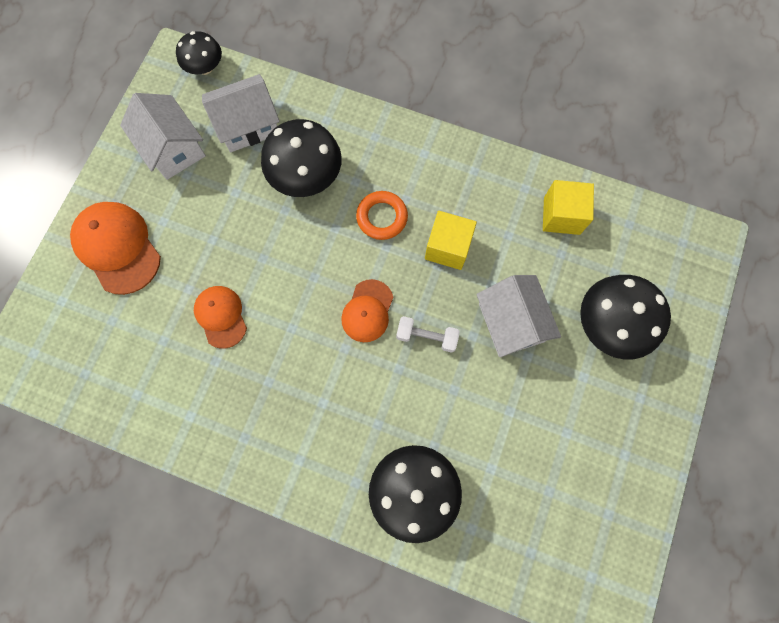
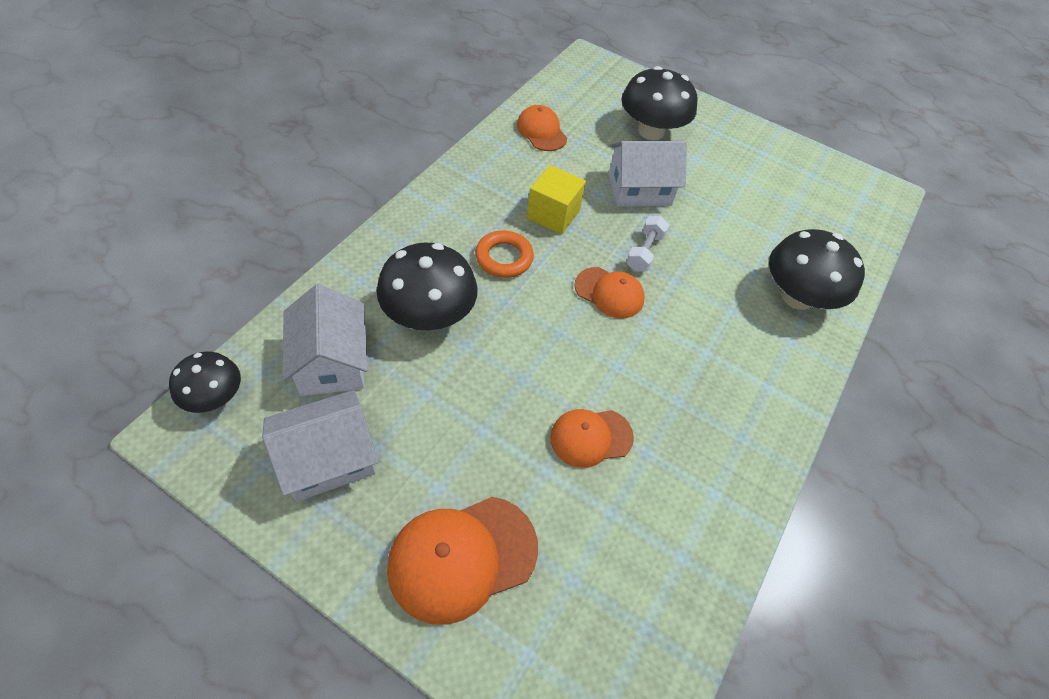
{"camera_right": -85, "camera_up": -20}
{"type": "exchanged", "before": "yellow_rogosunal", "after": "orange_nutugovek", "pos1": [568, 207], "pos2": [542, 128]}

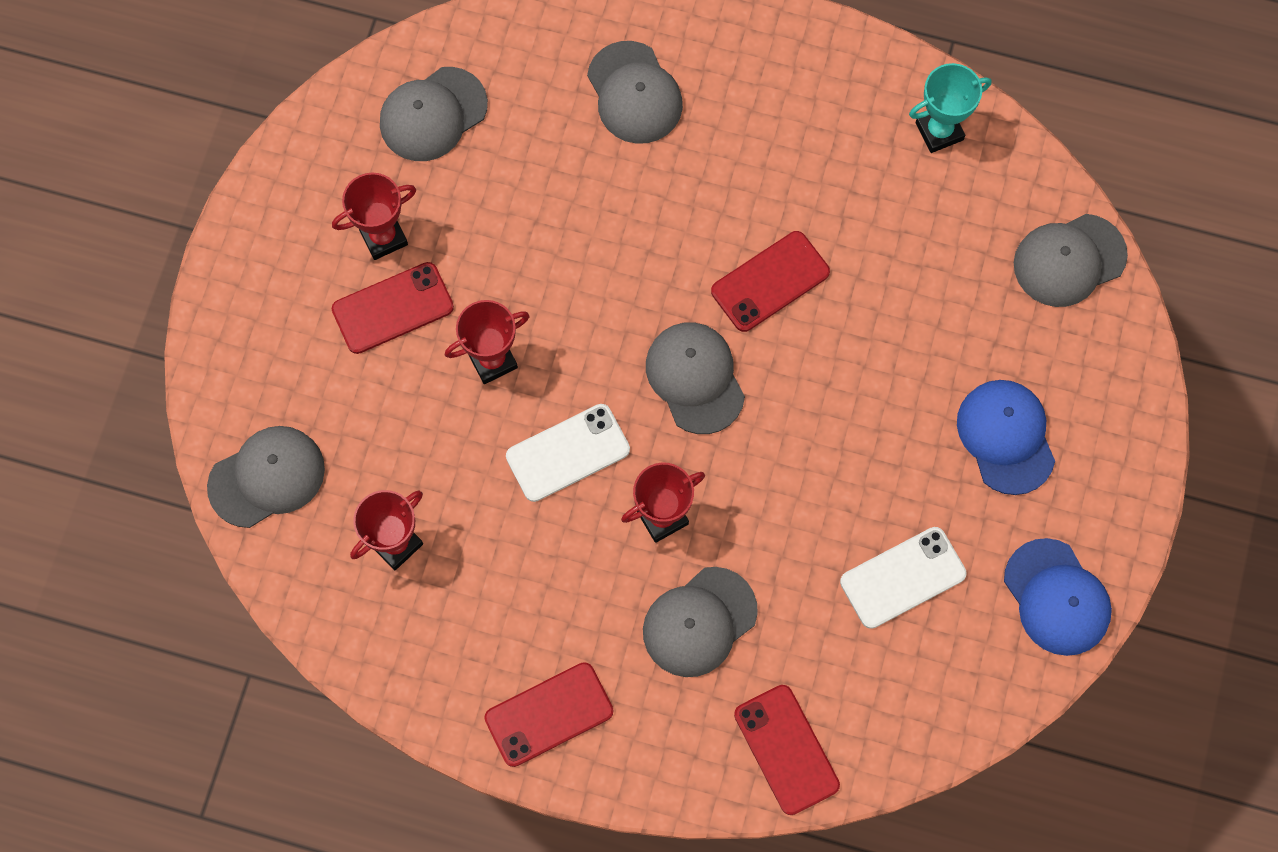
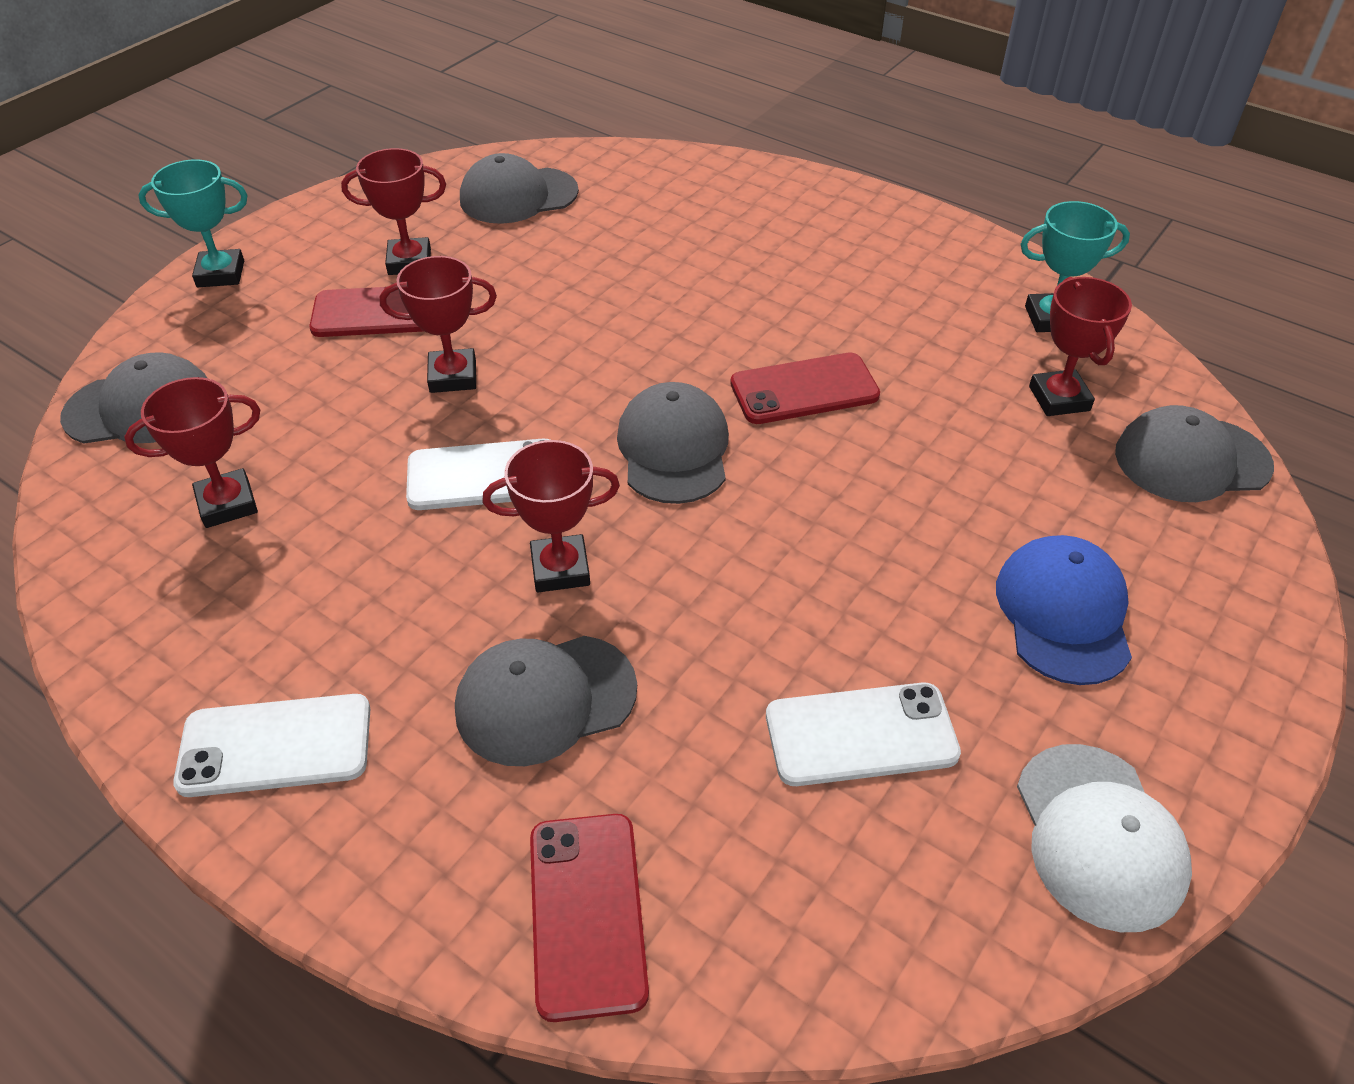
{"camera_right": 20, "camera_up": -25}
{"type": "missing", "before": "grey_nutugovek", "pos1": [635, 92]}
{"type": "colour", "before": "blue_nutugovek", "after": "white_nutugovek", "pos1": [1058, 597], "pos2": [1104, 838]}
{"type": "colour", "before": "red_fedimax", "after": "white_fedimax", "pos1": [548, 714], "pos2": [271, 745]}
{"type": "appeared", "after": "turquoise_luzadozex", "pos2": [193, 223]}
{"type": "appeared", "after": "red_luzadozex", "pos2": [1080, 346]}

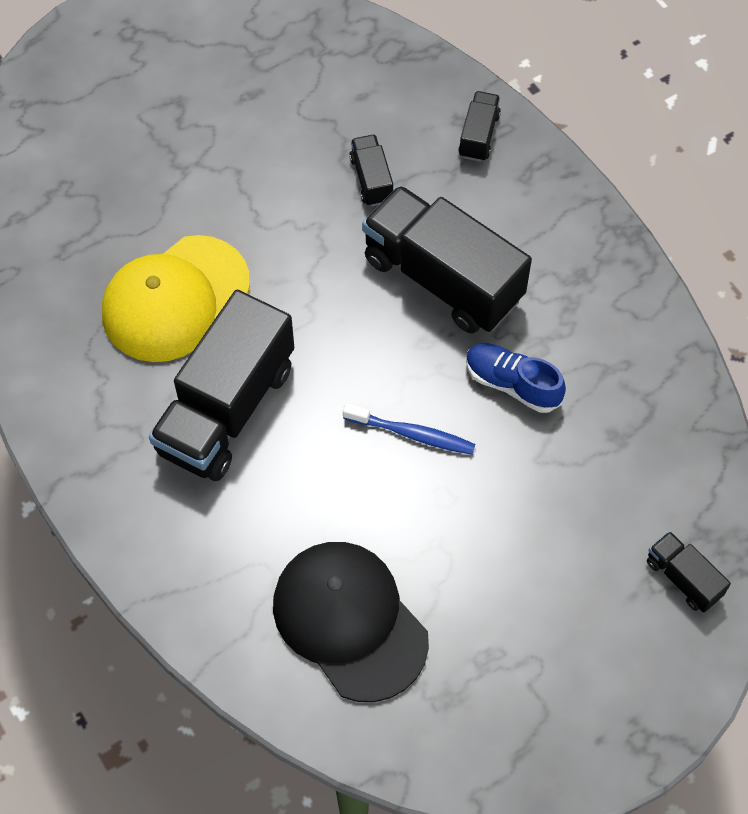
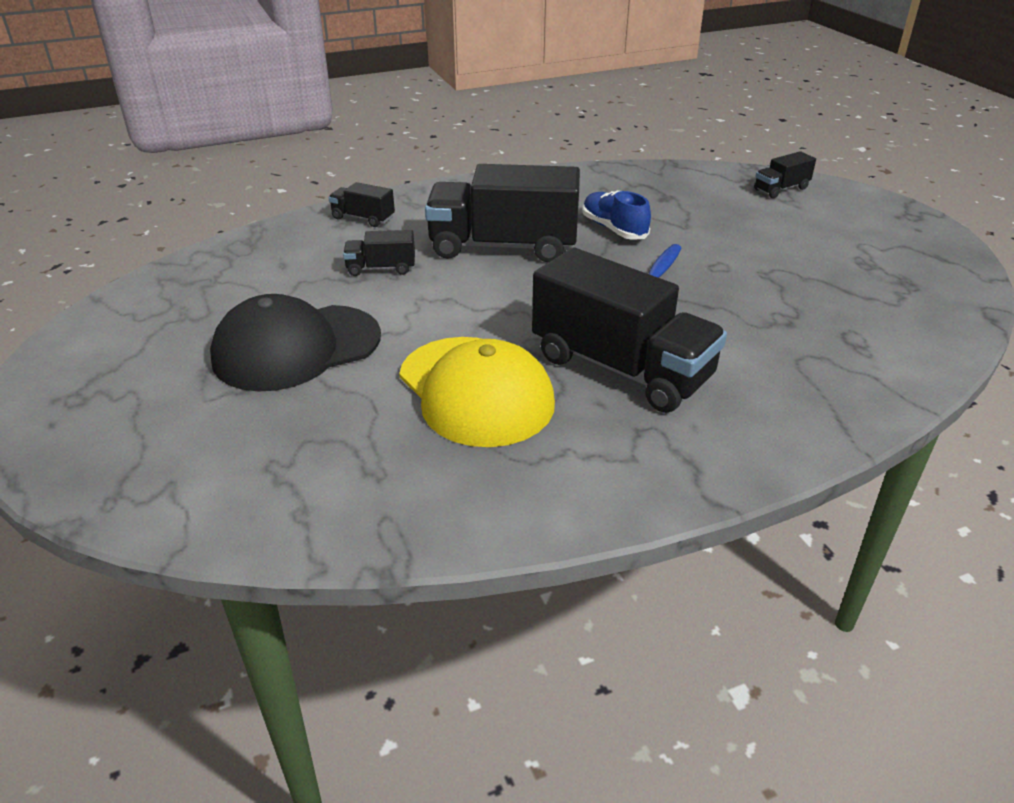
{"camera_right": -80, "camera_up": -25}
{"type": "spun", "before": "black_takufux", "pos1": [447, 259], "pos2": [502, 213], "turn": 45}
{"type": "spun", "before": "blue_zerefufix", "pos1": [516, 378], "pos2": [617, 215], "turn": 105}
{"type": "relocated", "before": "black_nutugovek", "pos1": [351, 622], "pos2": [295, 343]}

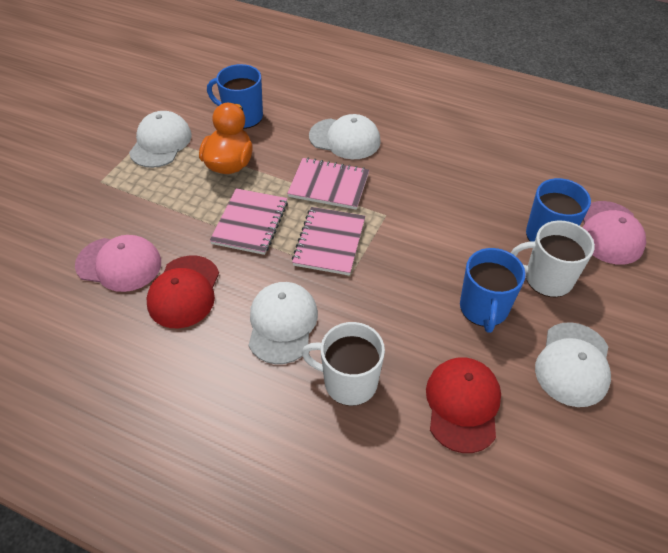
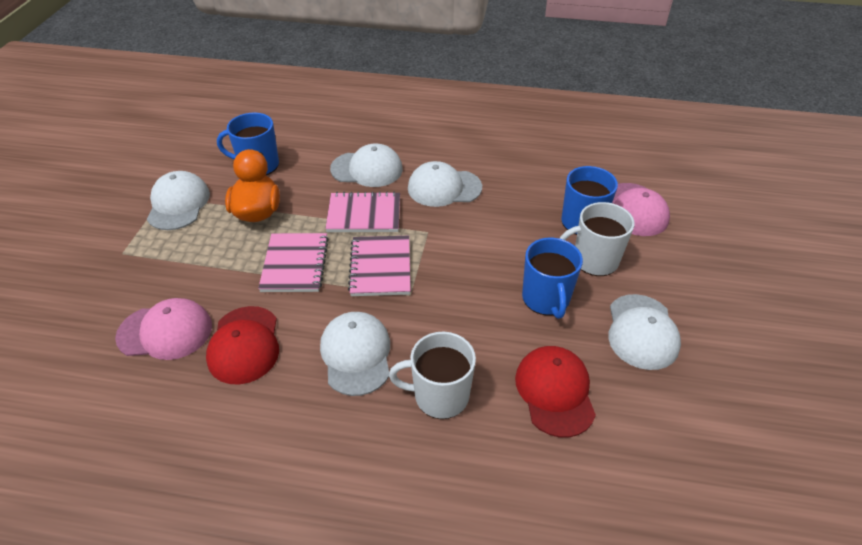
{"camera_right": -15, "camera_up": -5}
{"type": "appeared", "after": "white_nutugovek", "pos2": [445, 184]}

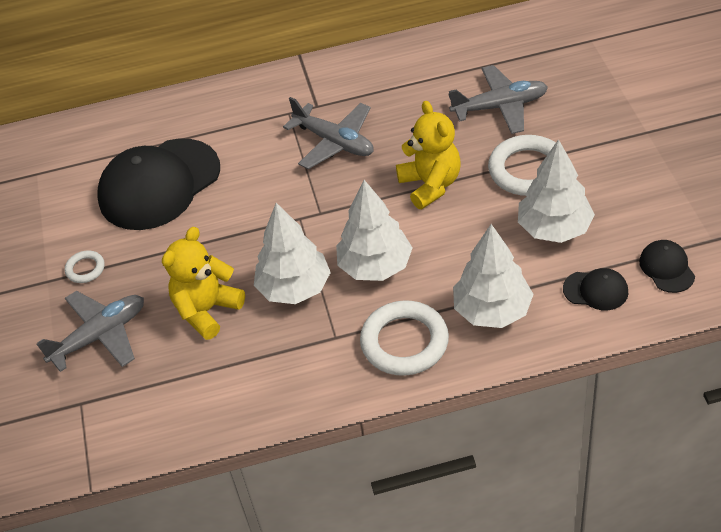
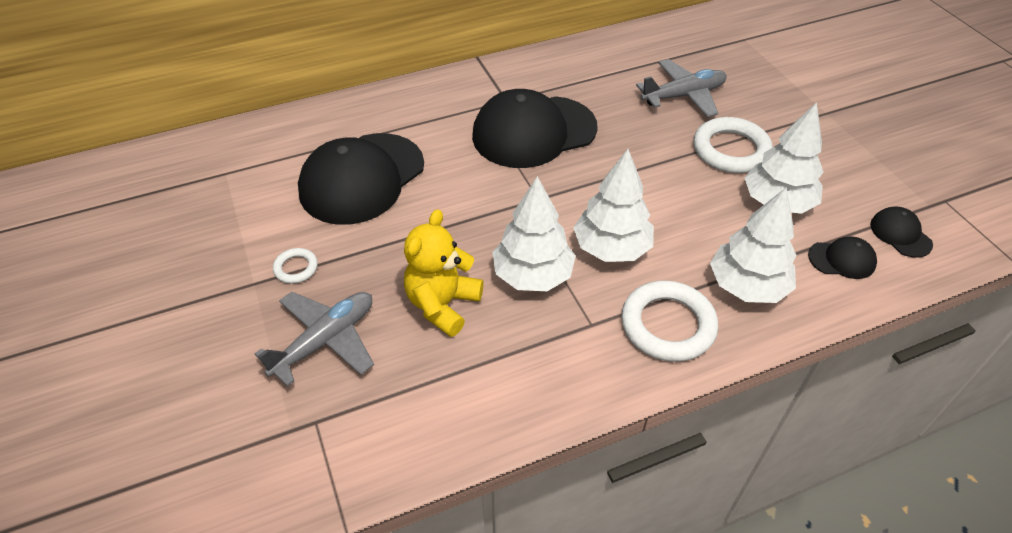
{"camera_right": -15, "camera_up": 0}
{"type": "exchanged", "before": "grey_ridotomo", "after": "black_nutugovek", "pos1": [328, 133], "pos2": [535, 128]}
{"type": "missing", "before": "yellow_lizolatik", "pos1": [428, 155]}

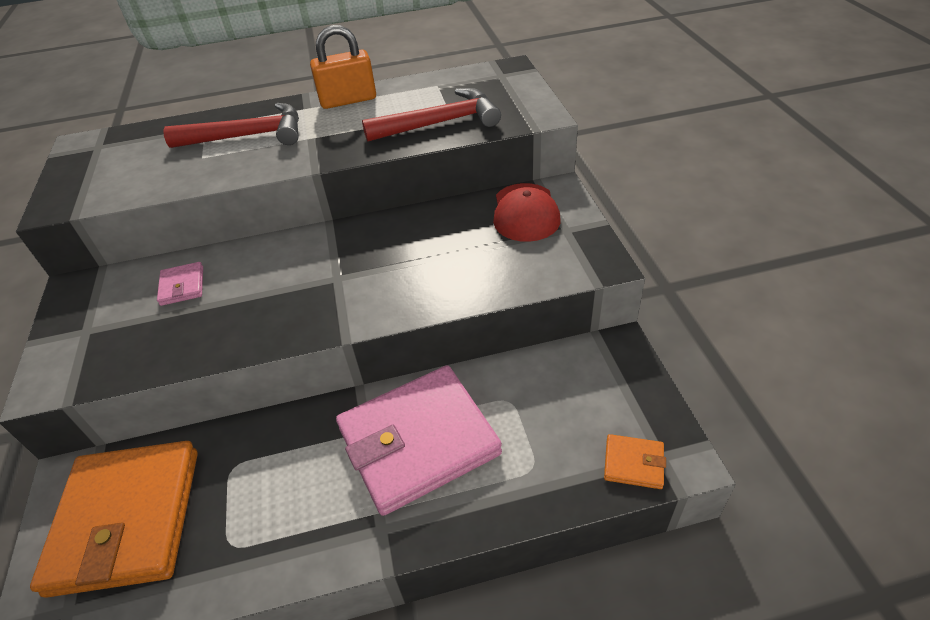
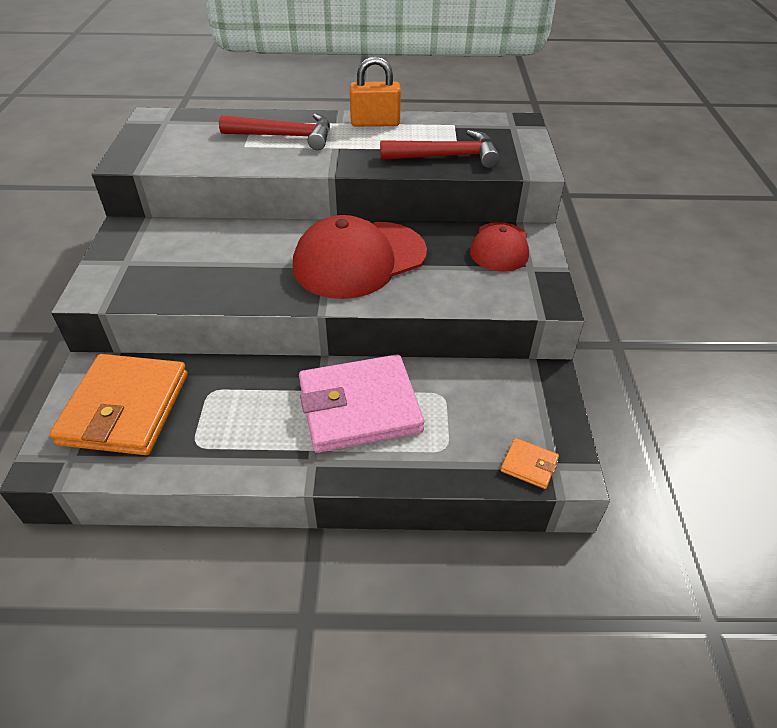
{"camera_right": 10, "camera_up": 0}
{"type": "missing", "before": "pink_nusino", "pos1": [180, 284]}
{"type": "appeared", "after": "red_nutugovek", "pos2": [360, 257]}

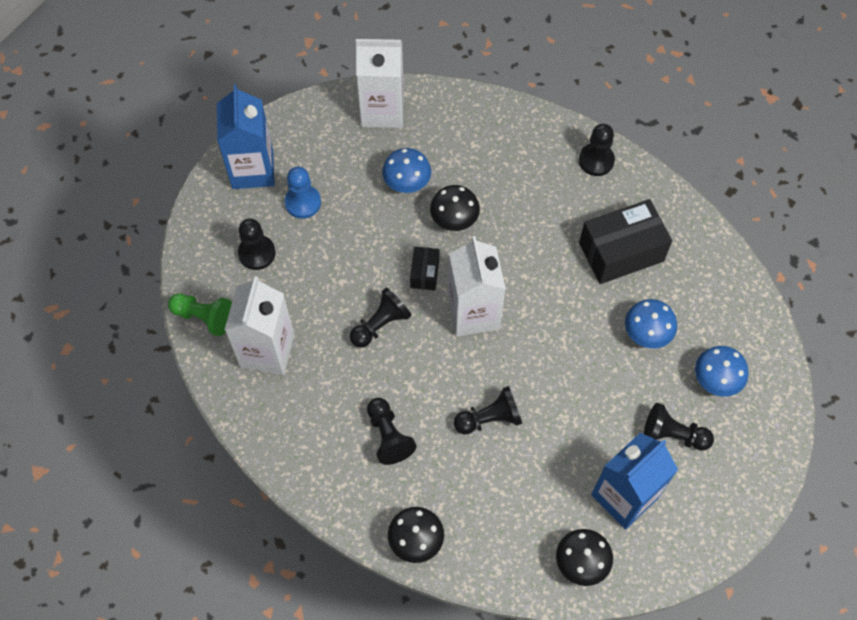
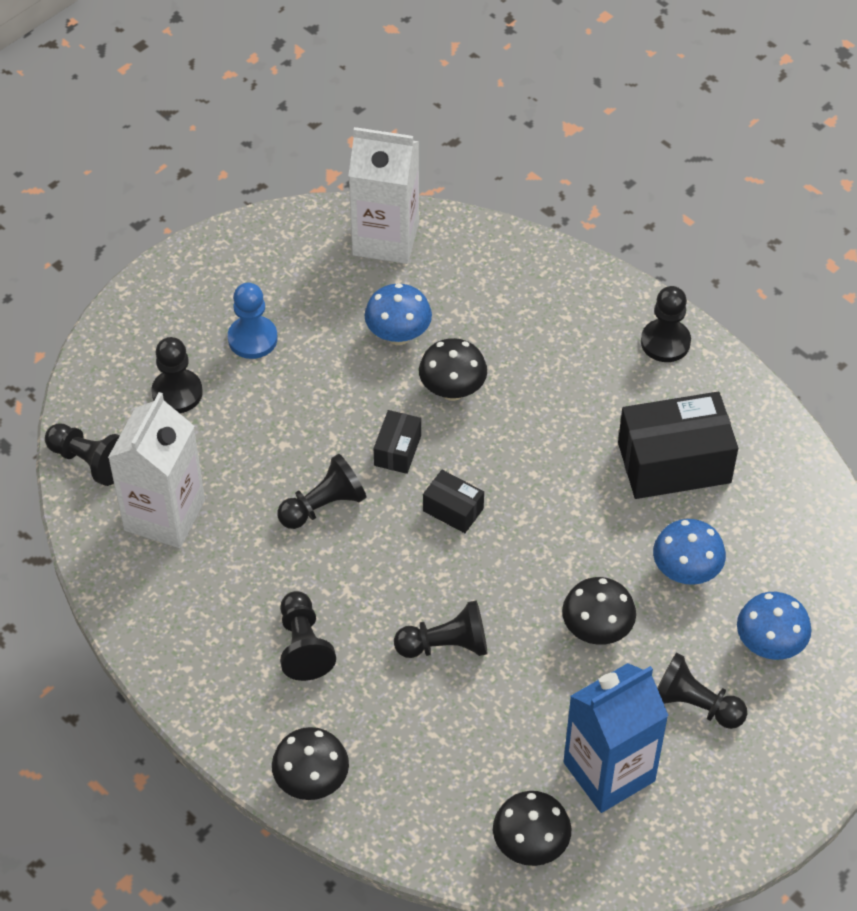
{"camera_right": 10, "camera_up": -10}
{"type": "missing", "before": "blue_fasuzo", "pos1": [246, 136]}
{"type": "exchanged", "before": "white_fasuzo", "after": "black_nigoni", "pos1": [477, 286], "pos2": [453, 501]}
{"type": "colour", "before": "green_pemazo", "after": "black_pemazo", "pos1": [200, 314], "pos2": [82, 454]}
{"type": "appeared", "after": "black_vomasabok", "pos2": [599, 611]}

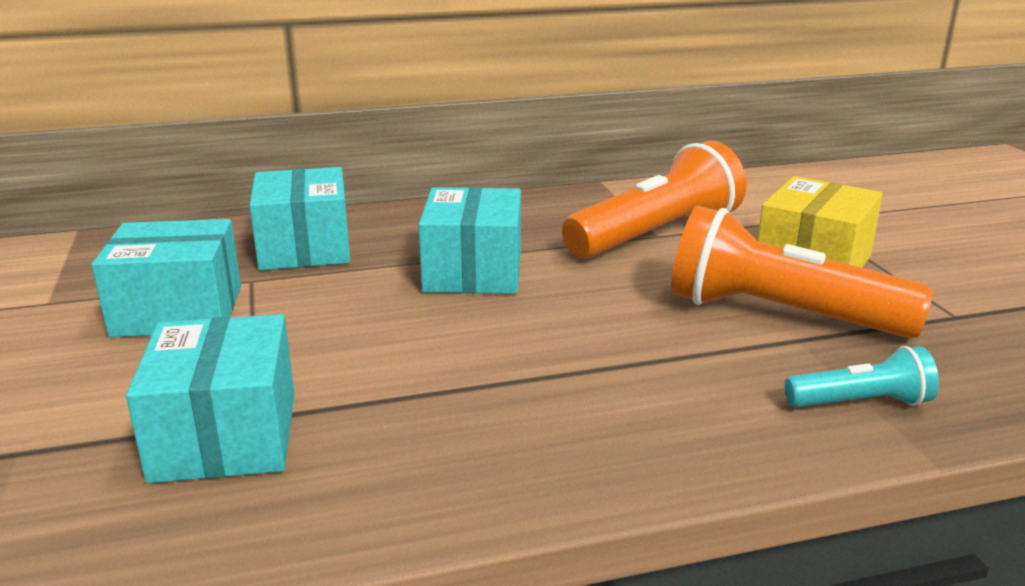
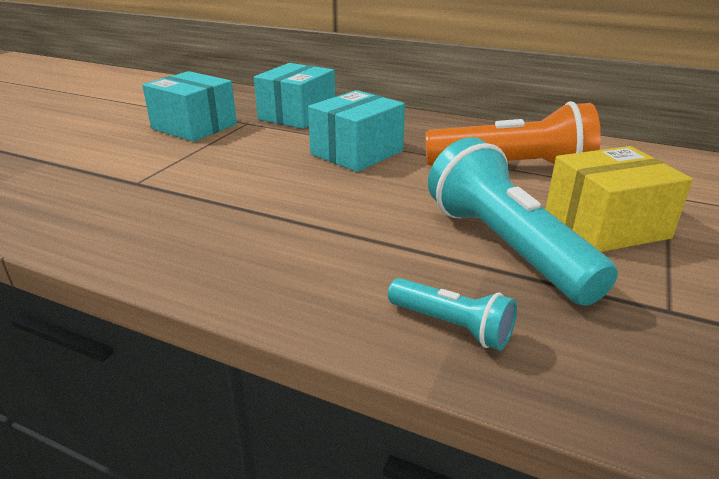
{"camera_right": 40, "camera_up": 5}
{"type": "colour", "before": "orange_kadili", "after": "turquoise_kadili", "pos1": [802, 272], "pos2": [523, 221]}
{"type": "missing", "before": "turquoise_nigoni", "pos1": [210, 398]}

